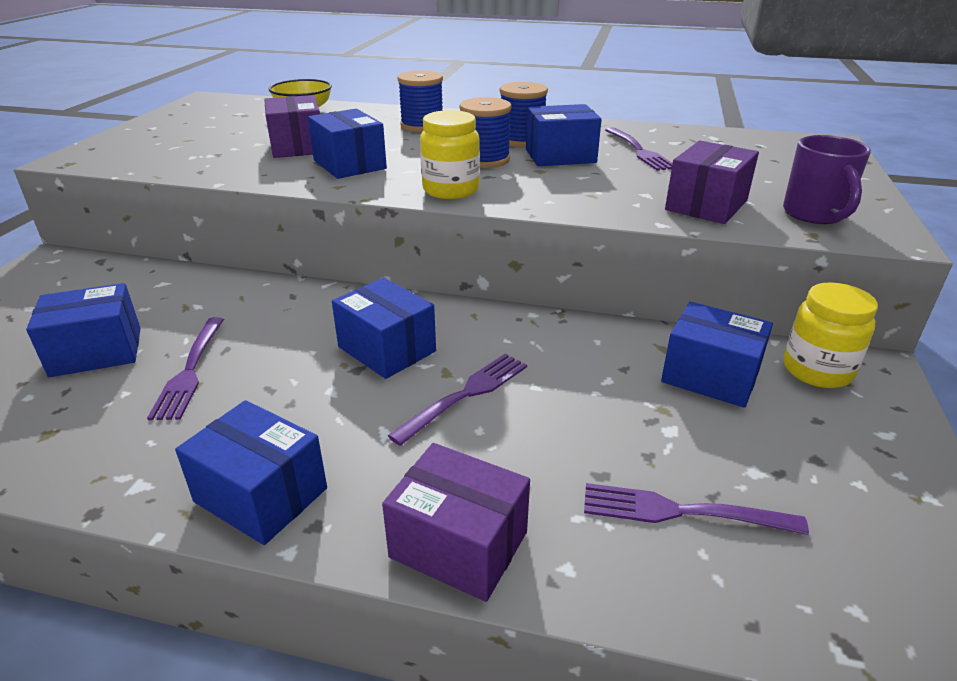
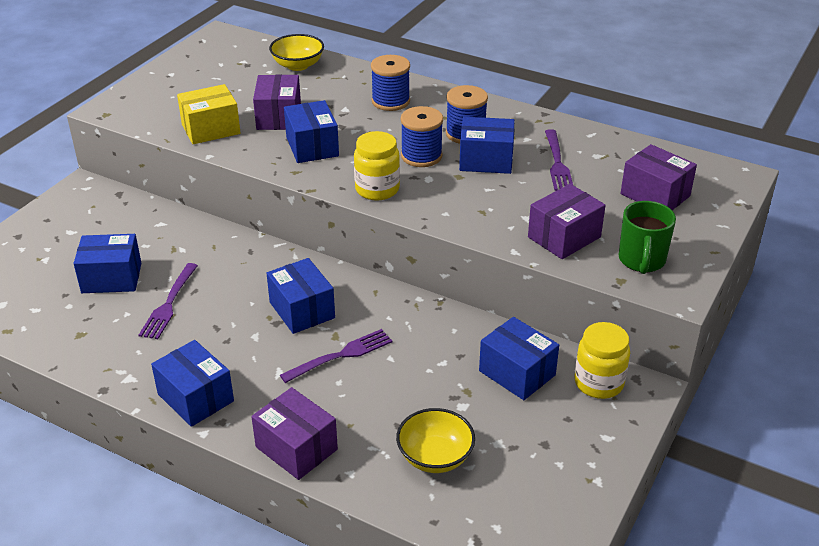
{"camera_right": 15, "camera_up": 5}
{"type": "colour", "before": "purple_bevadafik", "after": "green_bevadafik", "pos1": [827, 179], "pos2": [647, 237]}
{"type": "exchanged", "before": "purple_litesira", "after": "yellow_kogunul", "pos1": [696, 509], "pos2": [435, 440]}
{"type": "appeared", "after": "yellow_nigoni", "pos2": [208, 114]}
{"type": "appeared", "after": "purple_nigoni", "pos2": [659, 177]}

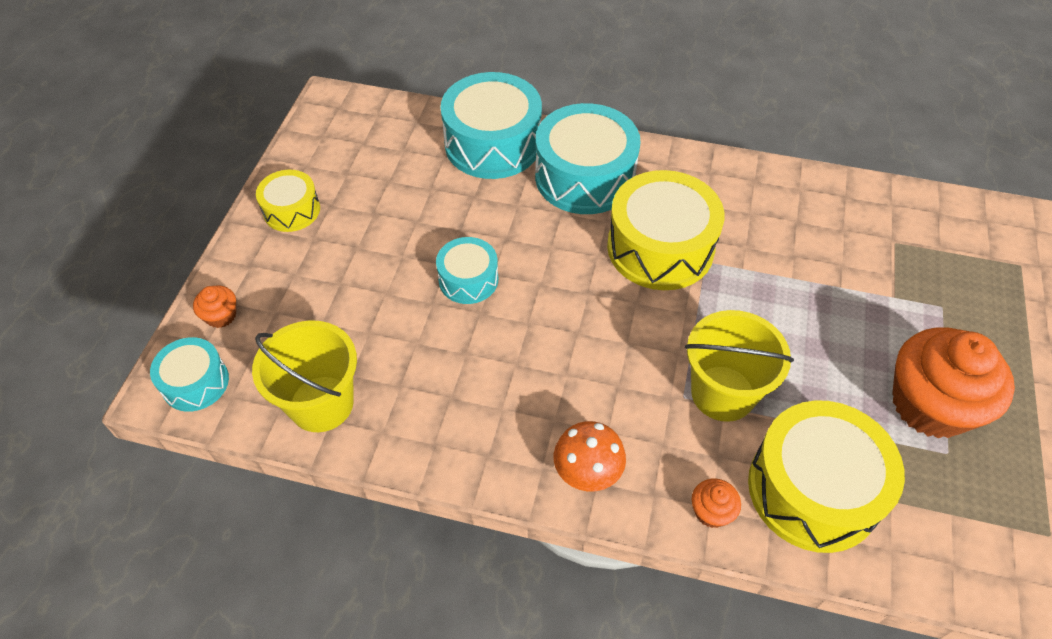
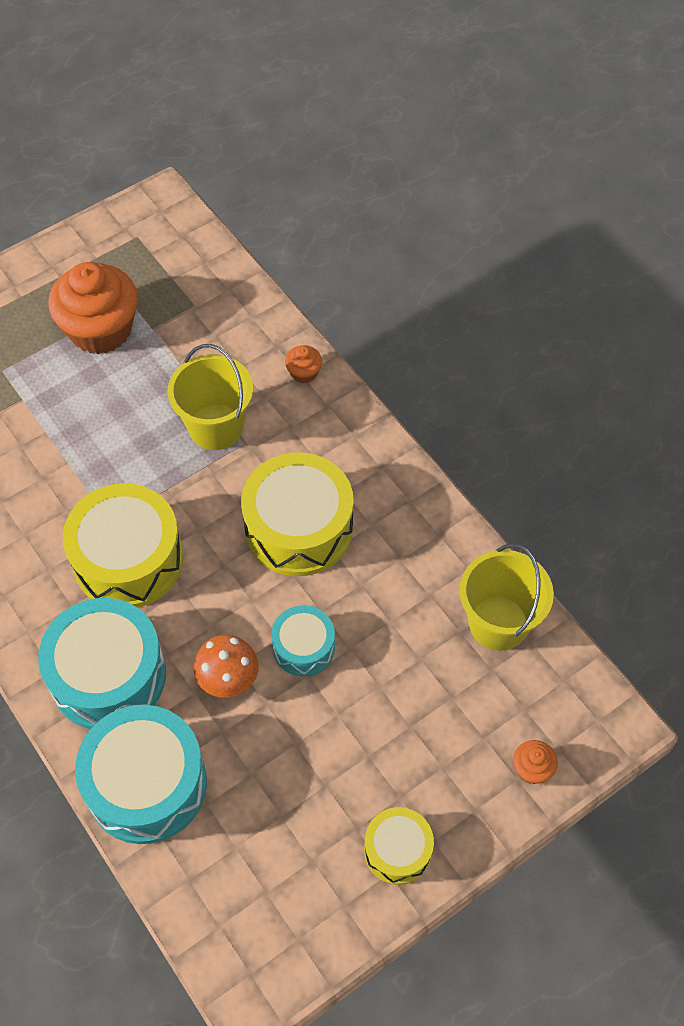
{"camera_right": -140, "camera_up": 5}
{"type": "missing", "before": "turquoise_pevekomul", "pos1": [189, 374]}
{"type": "relocated", "before": "yellow_pevekomul", "pos1": [826, 476], "pos2": [297, 514]}
{"type": "relocated", "before": "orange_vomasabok", "pos1": [590, 456], "pos2": [226, 666]}

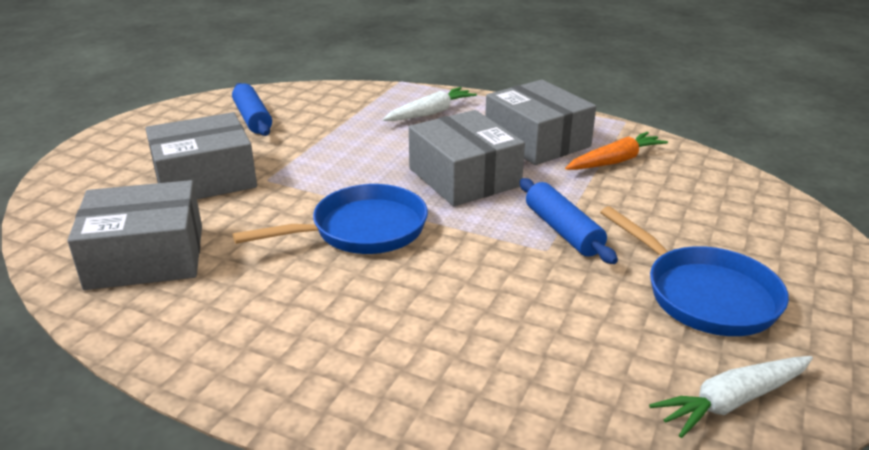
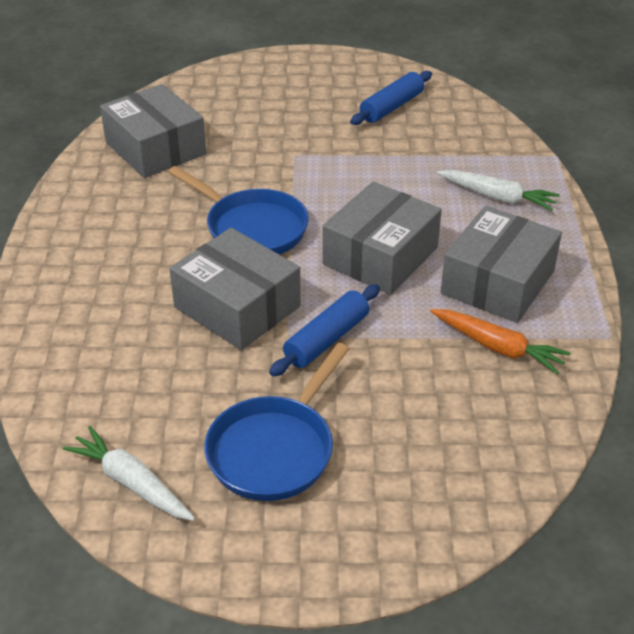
{"camera_right": 65, "camera_up": 10}
{"type": "relocated", "before": "grey_nigoni", "pos1": [201, 155], "pos2": [235, 289]}

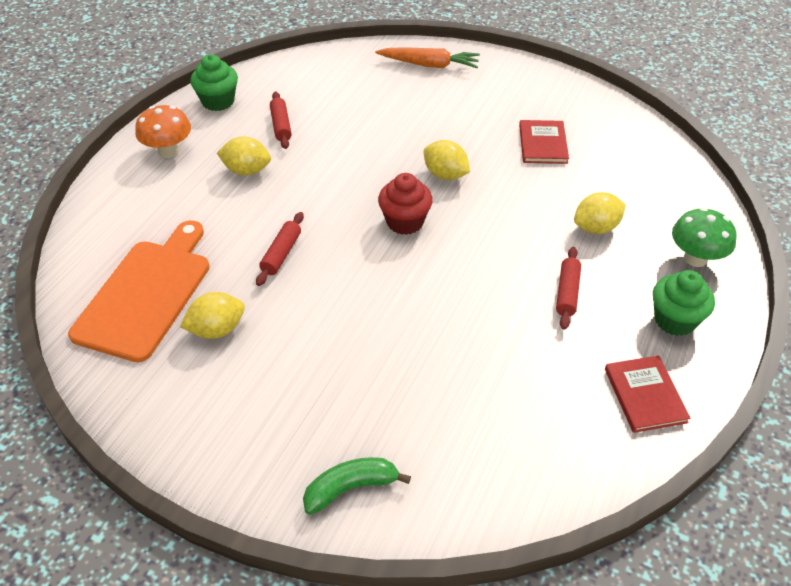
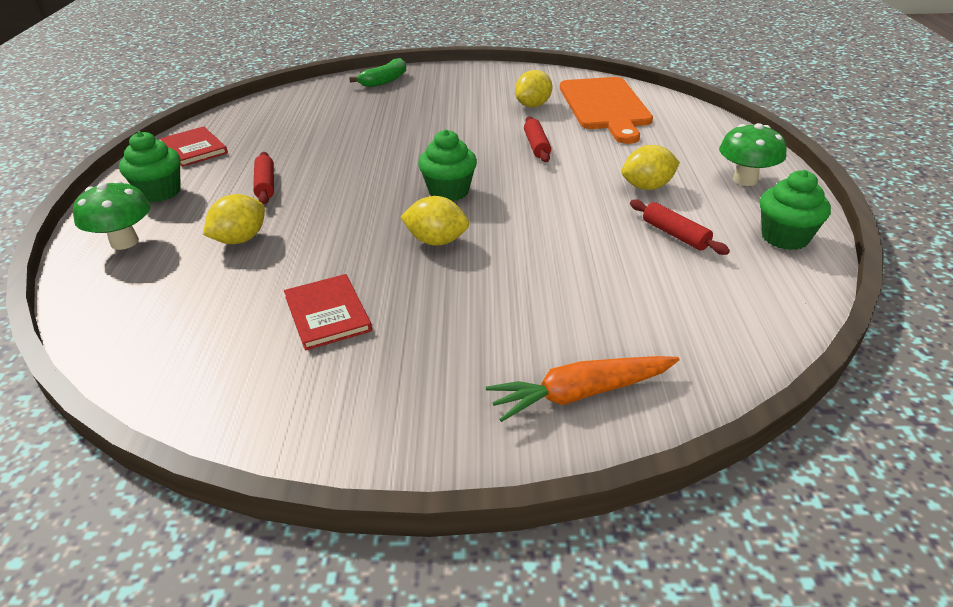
{"camera_right": 155, "camera_up": -10}
{"type": "colour", "before": "orange_vomasabok", "after": "green_vomasabok", "pos1": [163, 131], "pos2": [753, 154]}
{"type": "colour", "before": "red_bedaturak", "after": "green_bedaturak", "pos1": [405, 204], "pos2": [447, 165]}

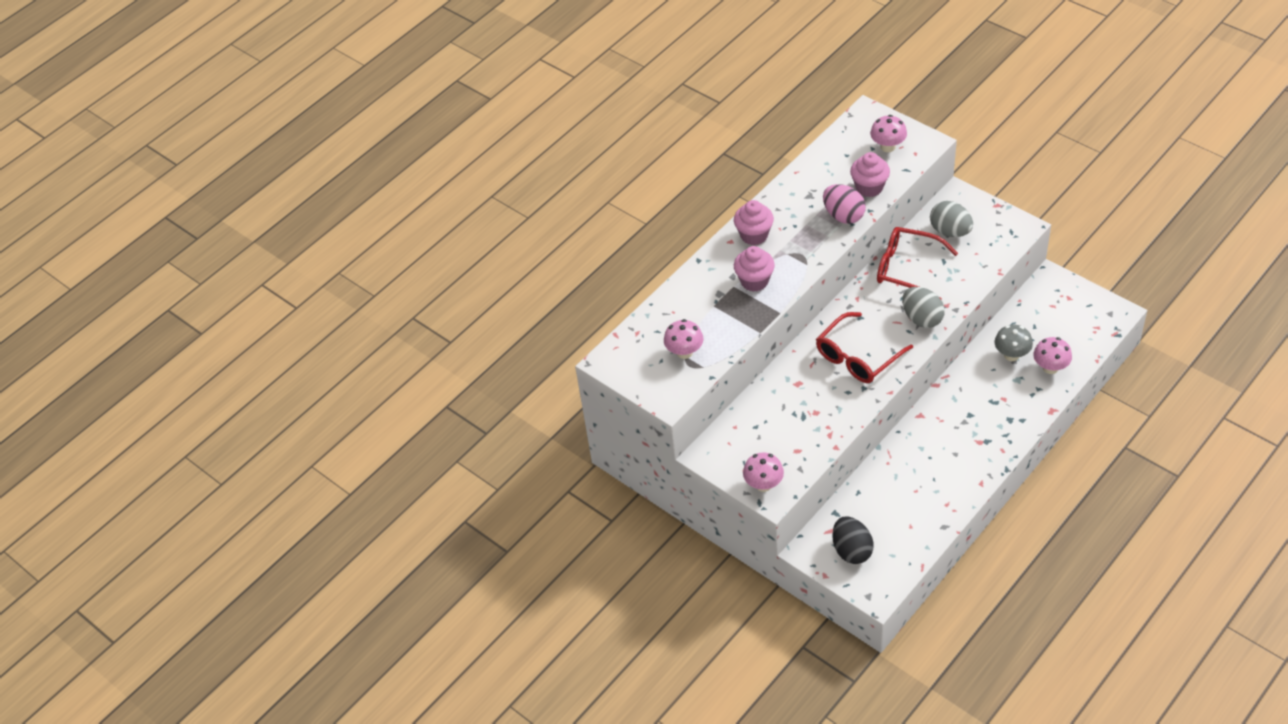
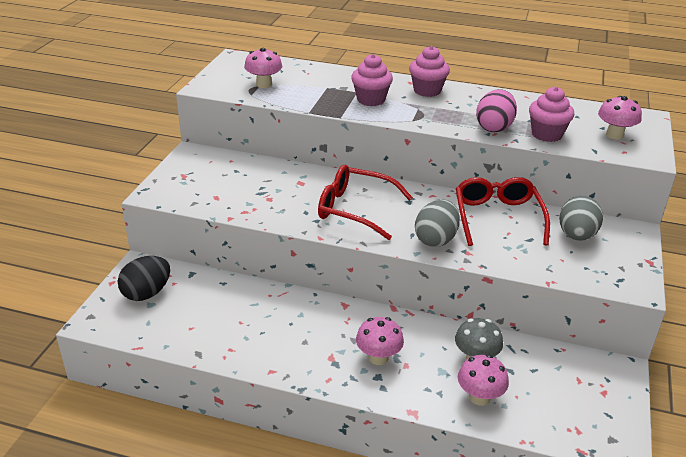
{"camera_right": 60, "camera_up": -15}
{"type": "relocated", "before": "pink_vomasabok", "pos1": [763, 472], "pos2": [380, 341]}

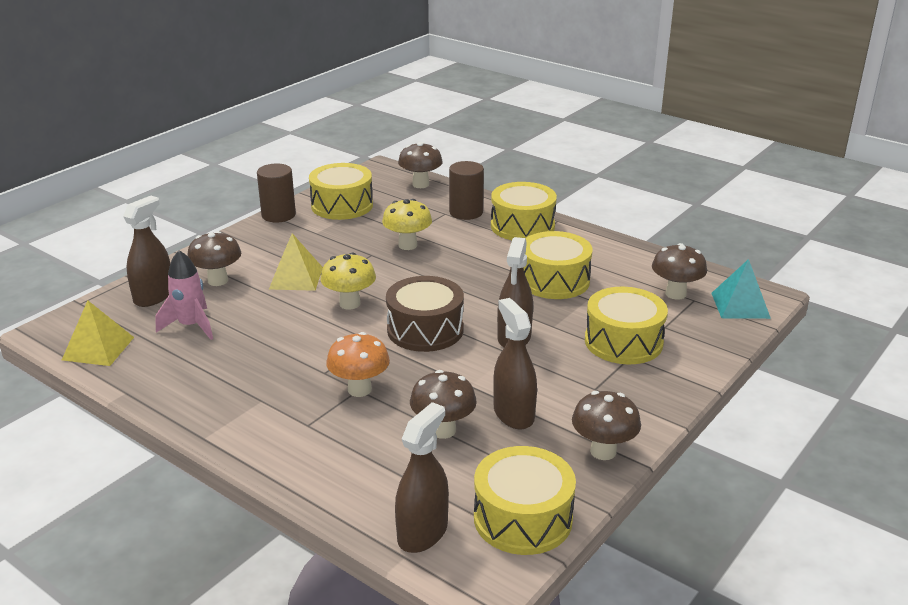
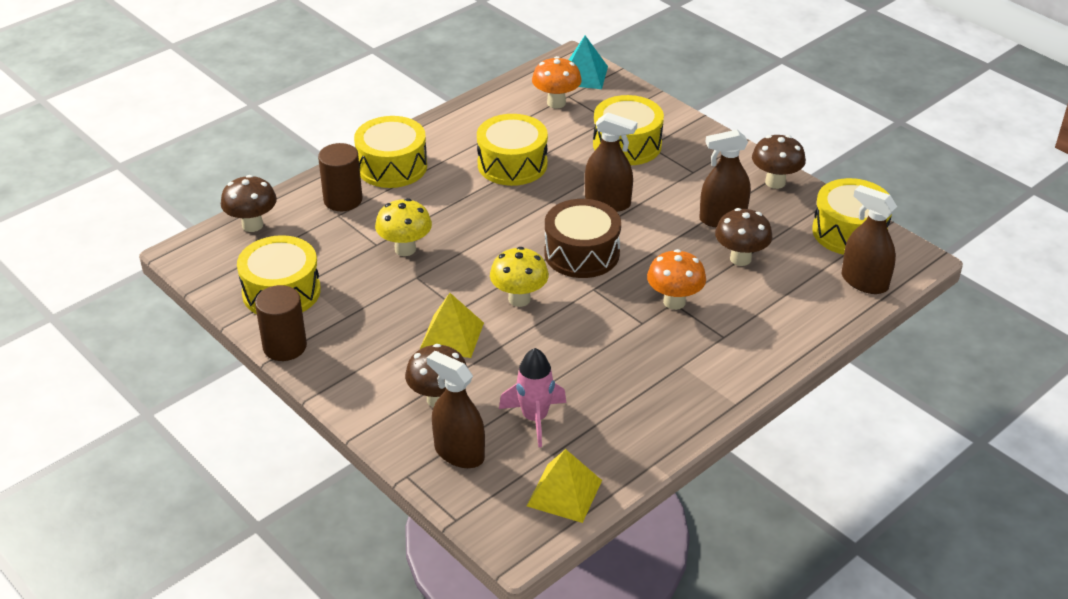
{"camera_right": -80, "camera_up": 10}
{"type": "colour", "before": "brown_vomasabok", "after": "orange_vomasabok", "pos1": [679, 271], "pos2": [557, 82]}

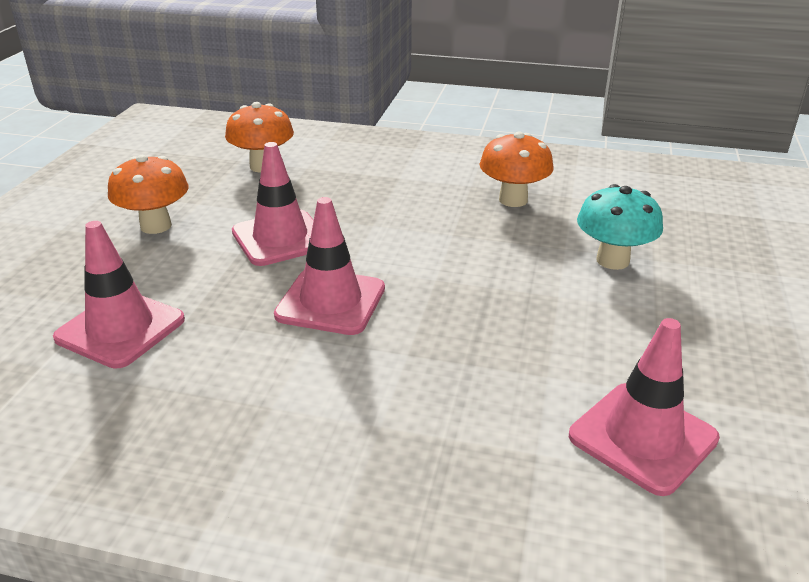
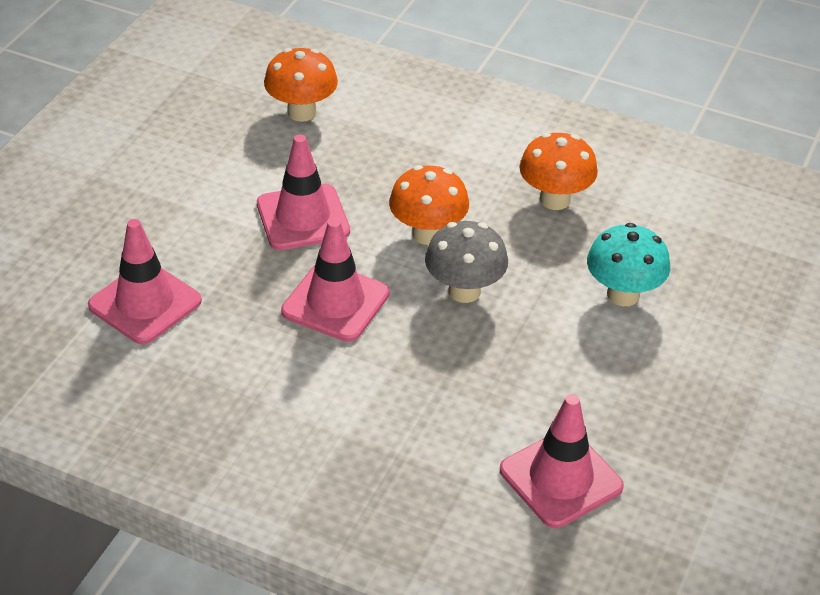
{"camera_right": 10, "camera_up": 10}
{"type": "relocated", "before": "orange_vomasabok", "pos1": [148, 194], "pos2": [429, 205]}
{"type": "appeared", "after": "grey_vomasabok", "pos2": [466, 262]}

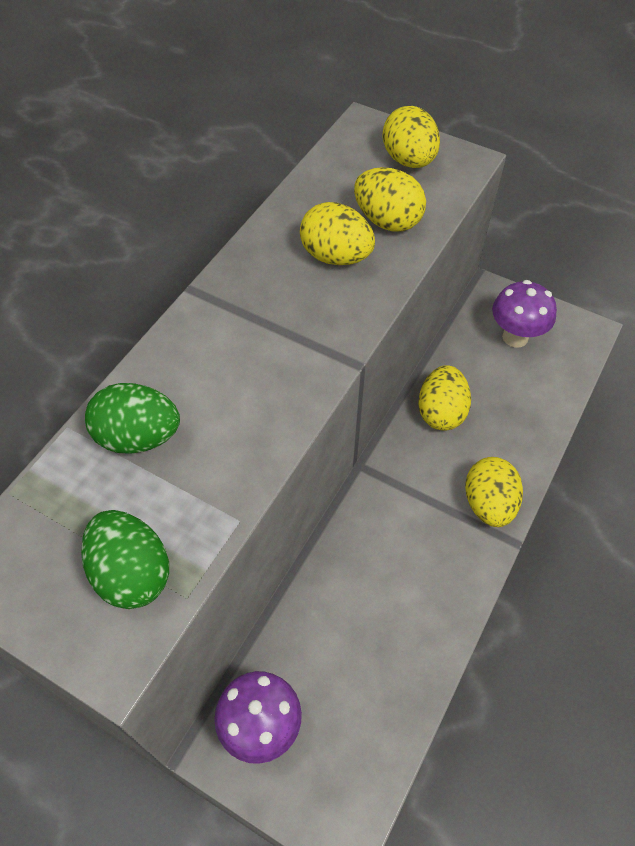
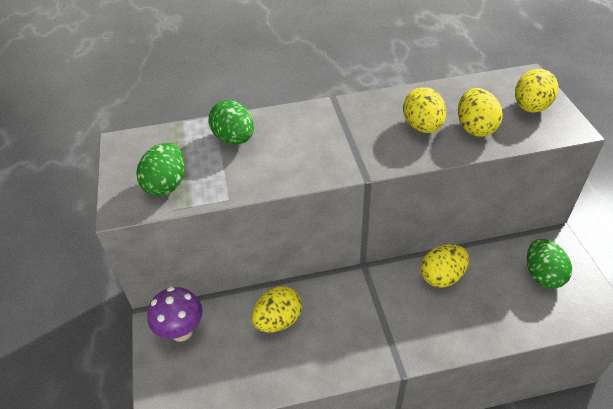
{"camera_right": 50, "camera_up": -10}
{"type": "exchanged", "before": "purple_vomasabok", "after": "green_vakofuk", "pos1": [524, 314], "pos2": [549, 264]}
{"type": "relocated", "before": "yellow_vakofuk", "pos1": [494, 492], "pos2": [276, 309]}

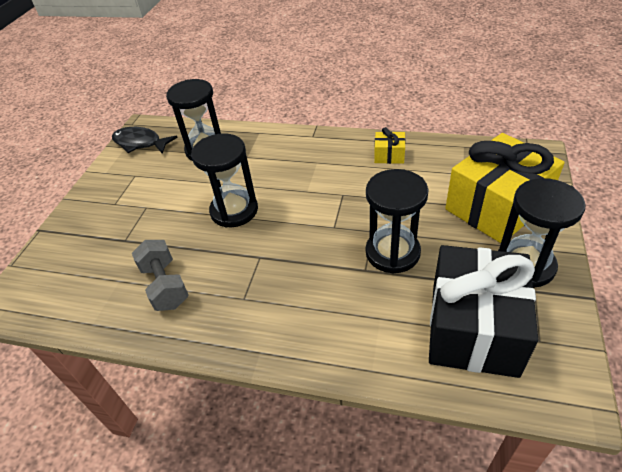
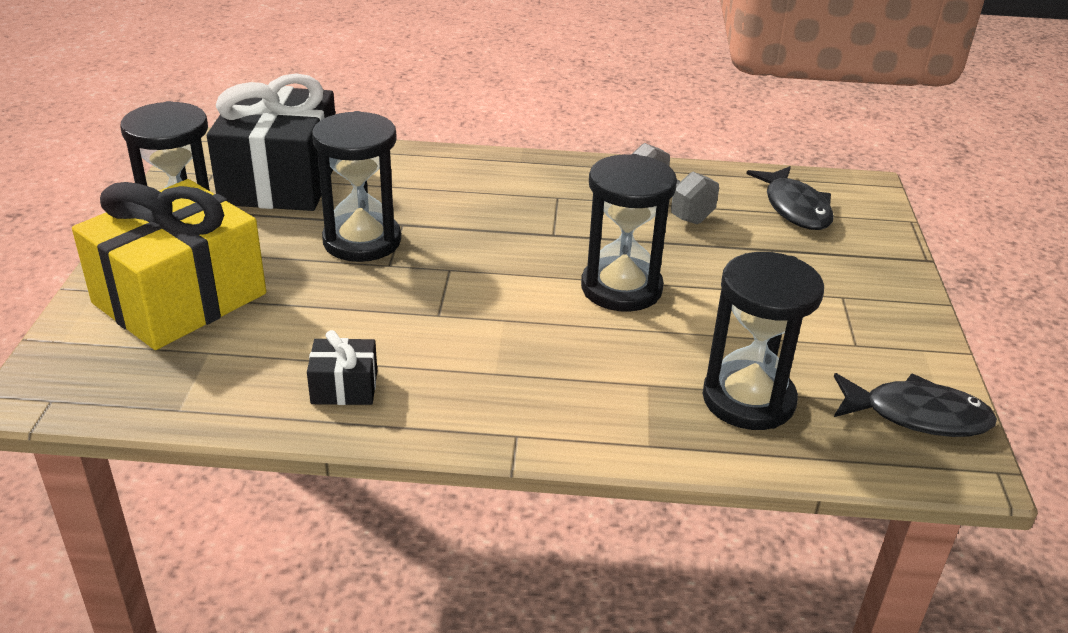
{"camera_right": 165, "camera_up": -10}
{"type": "colour", "before": "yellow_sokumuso", "after": "black_sokumuso", "pos1": [390, 145], "pos2": [342, 367]}
{"type": "appeared", "after": "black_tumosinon", "pos2": [790, 198]}

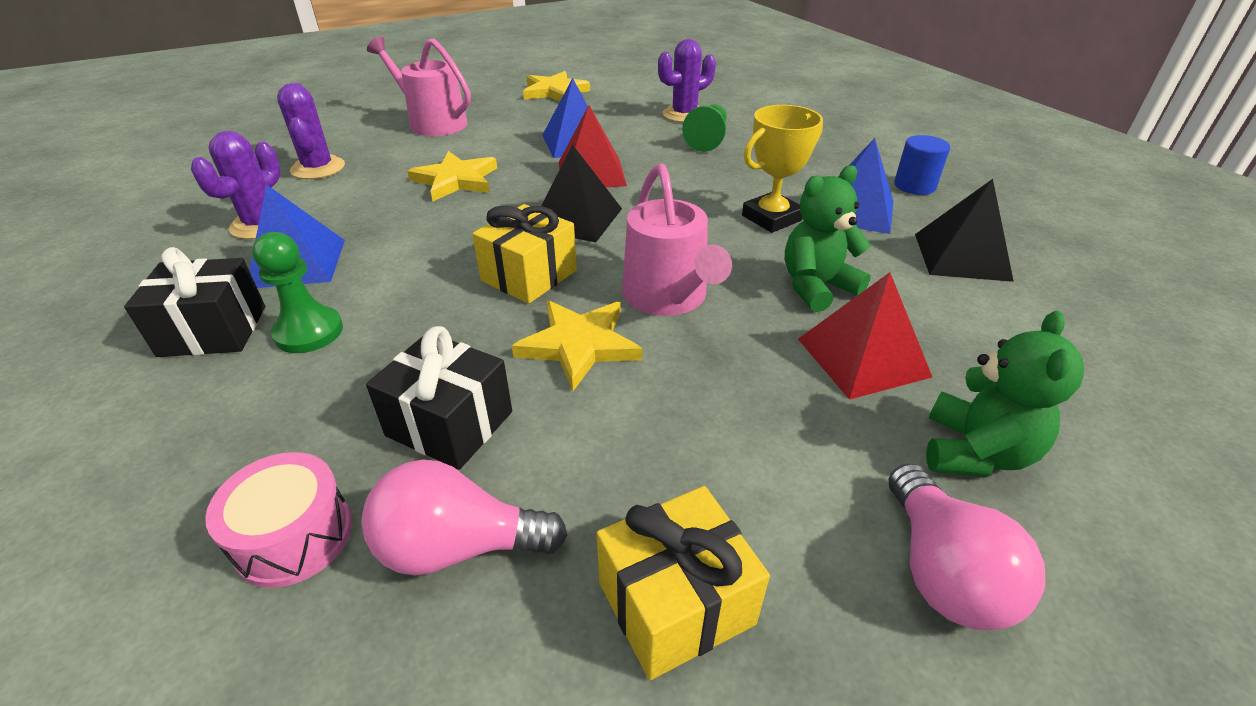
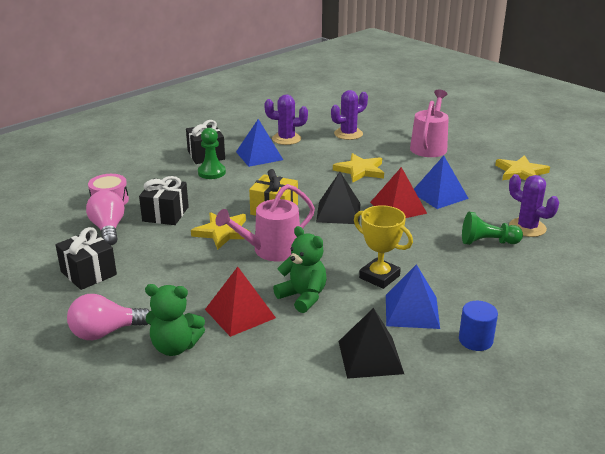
{"camera_right": 75, "camera_up": -10}
{"type": "colour", "before": "yellow_sokumuso", "after": "black_sokumuso", "pos1": [683, 583], "pos2": [86, 258]}

